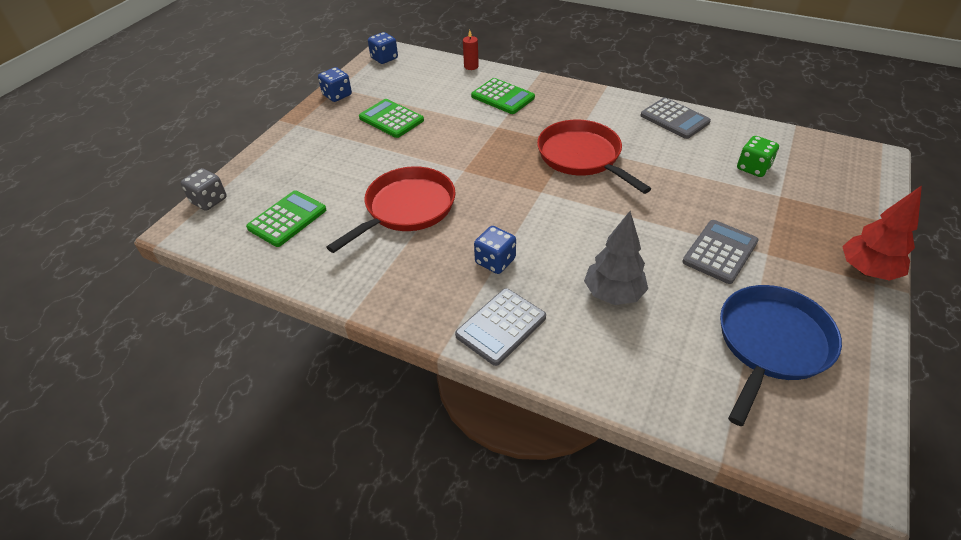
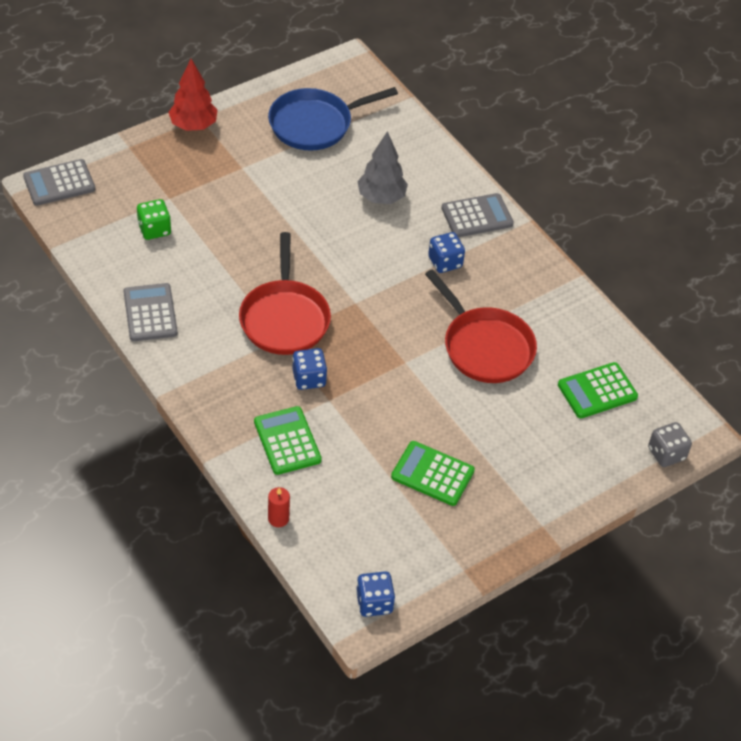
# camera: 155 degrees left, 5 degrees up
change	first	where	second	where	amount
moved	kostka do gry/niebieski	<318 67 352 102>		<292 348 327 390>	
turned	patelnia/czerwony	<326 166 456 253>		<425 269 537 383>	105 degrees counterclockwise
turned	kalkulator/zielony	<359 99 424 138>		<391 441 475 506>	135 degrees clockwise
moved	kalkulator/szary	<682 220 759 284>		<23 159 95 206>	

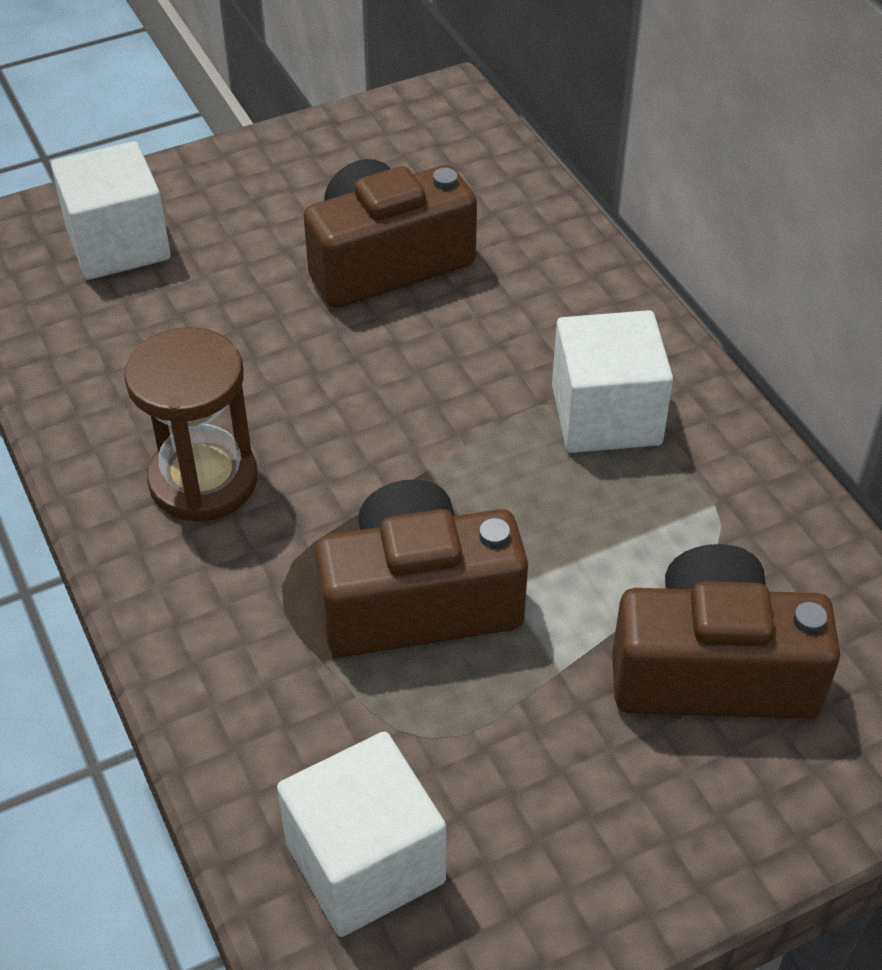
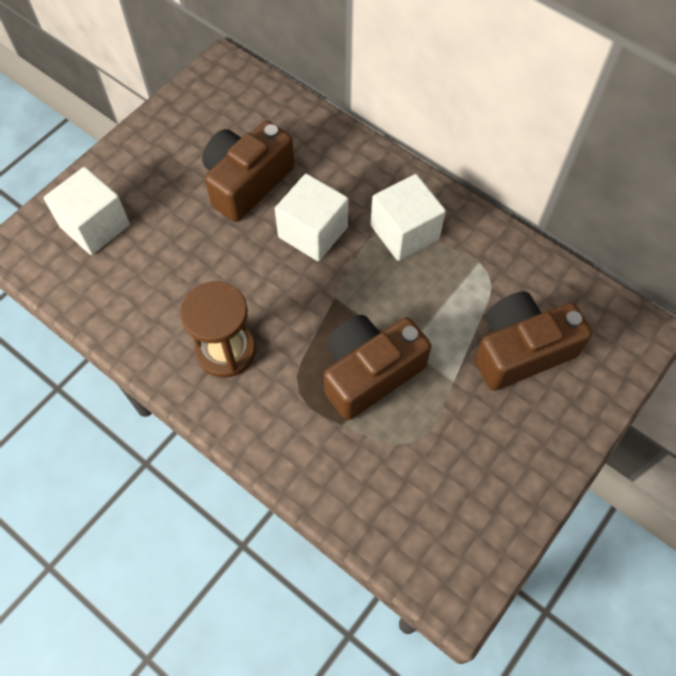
# camera: 25 degrees left, 15 degrees up
change	first	where	second	where	amount
moved	sześcian/biały	<277 731 446 937>		<275 174 348 261>	

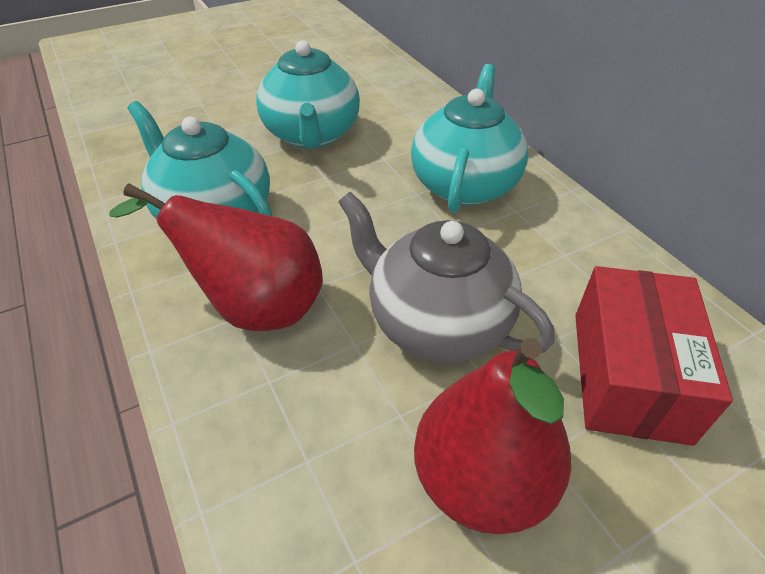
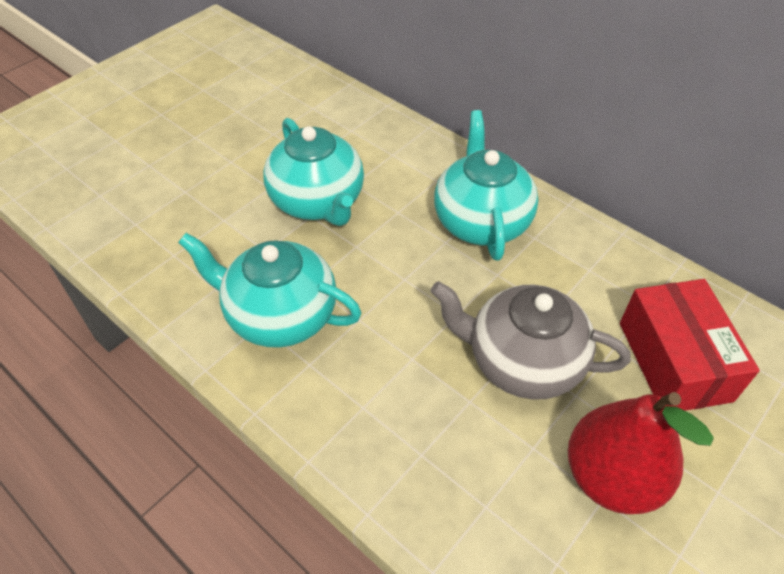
# camera: 20 degrees left, 5 degrees up
change	first	where	second	where	amount
removed	gruszka/czerwony	<109 183 323 331>			

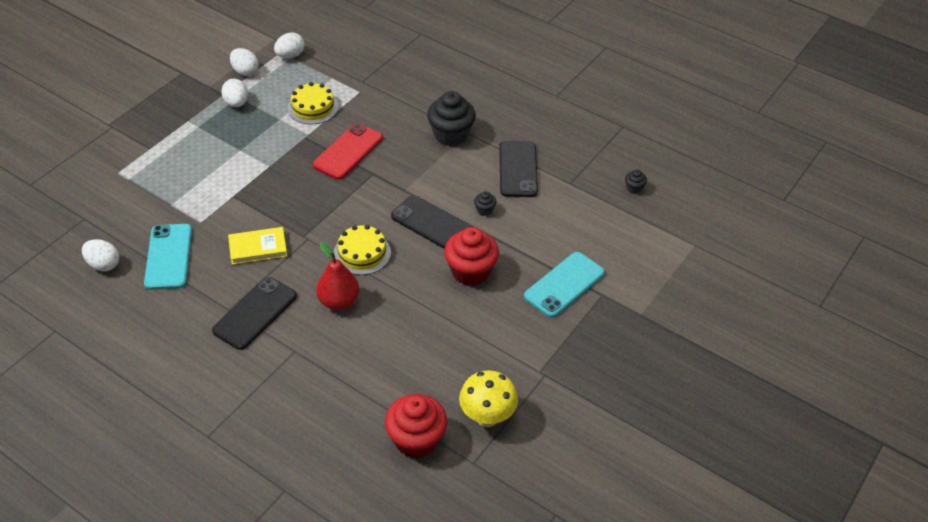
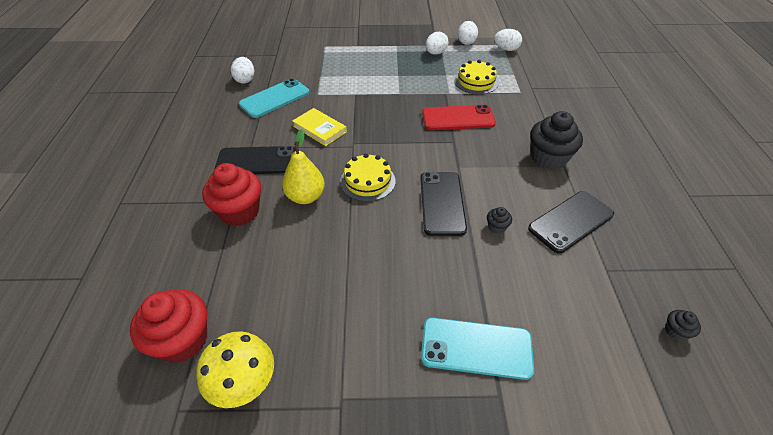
# camera: 55 degrees right, 0 degrees up
change	first	where	second	where	amount
recoloured	gruszka/czerwony	<316 242 360 310>	gruszka/żółty	<282 129 325 204>	
moved	muffinka/czerwony	<444 227 499 286>		<202 163 261 226>	

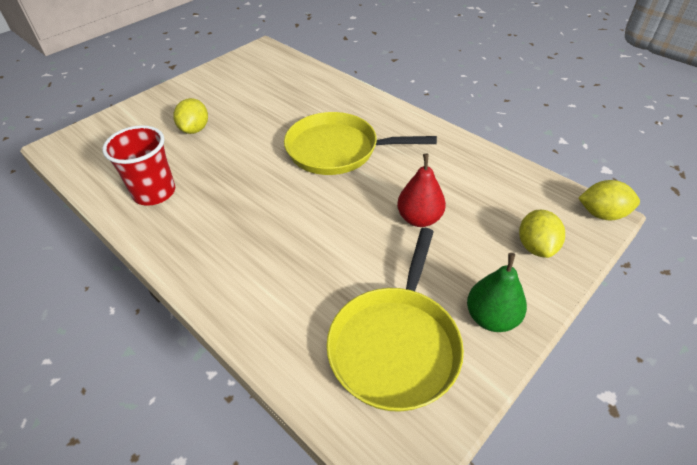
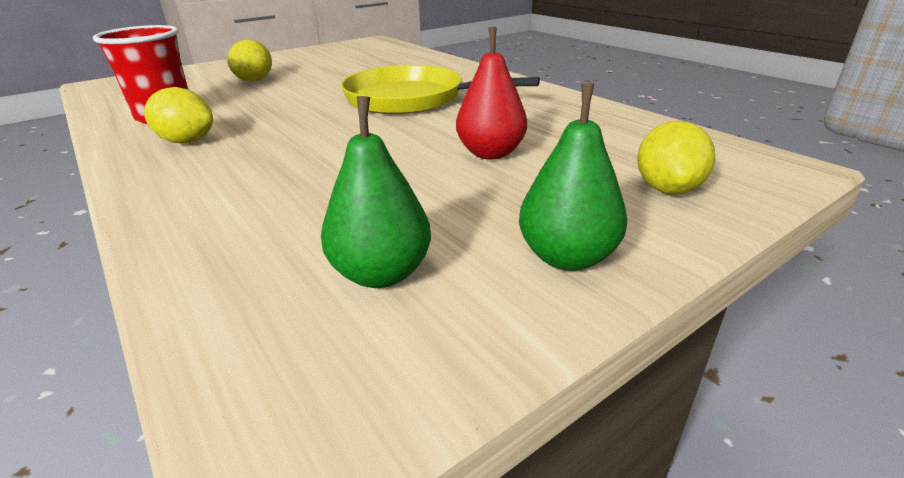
# camera: 10 degrees right, 15 degrees down
change	first	where	second	where	amount
replaced	patelnia/żółty	<326 228 464 412>	gruszka/zielony	<321 96 431 288>	
moved	cytryna/żółty	<579 180 640 220>		<144 87 213 144>	

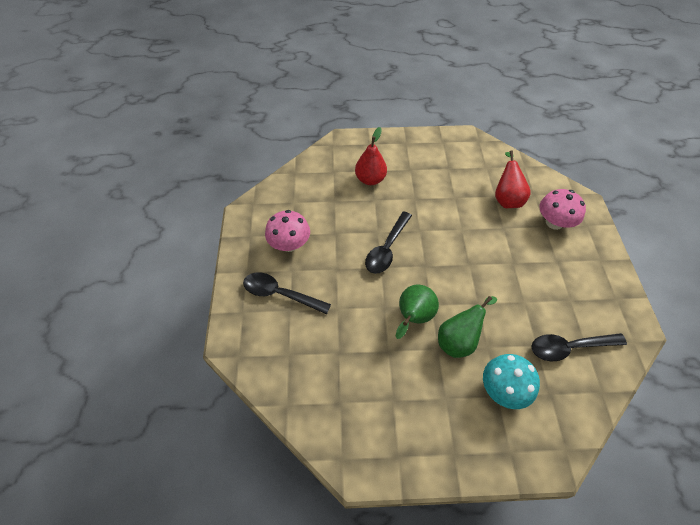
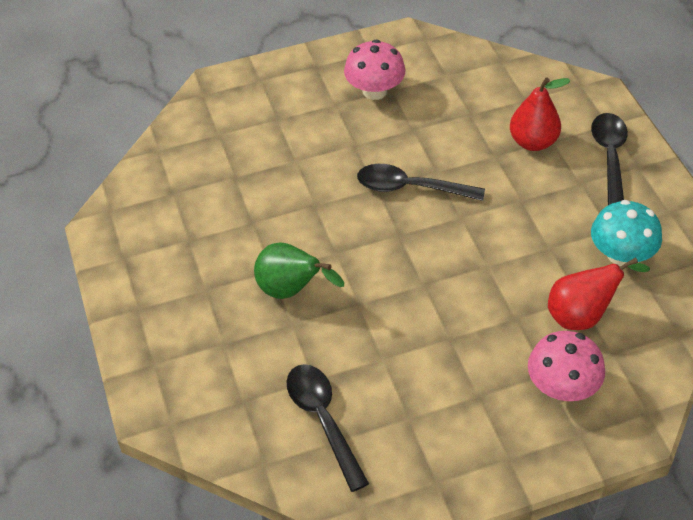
# camera: 75 degrees right, 5 degrees down
change	first	where	second	where	amount
moved	łyżka/czarny	<243 273 331 314>		<591 113 628 205>	
removed	gruszka/zielony	<396 285 439 339>			
moved	grzyb/turkusowy	<483 354 540 409>		<591 200 662 266>	

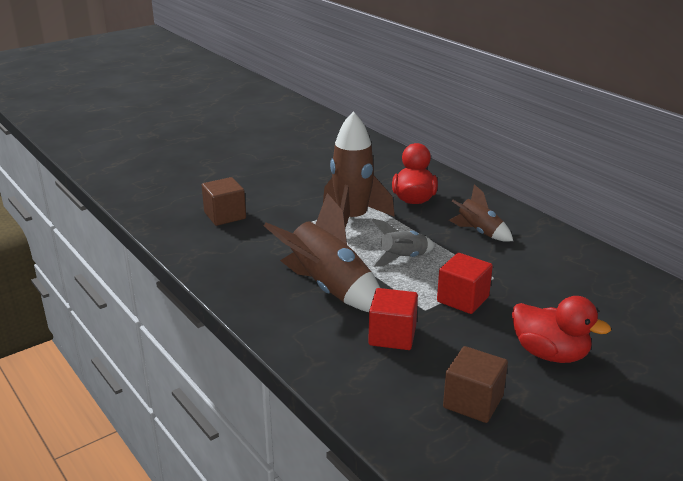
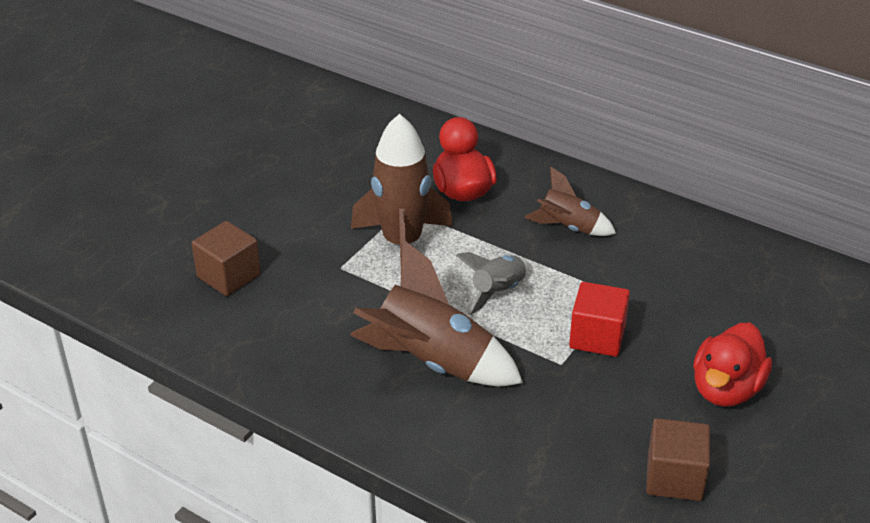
# camera: 20 degrees left, 10 degrees up
change	first	where	second	where	amount
removed	sześcian/czerwony	<368 288 418 350>			
turned	kaczka/czerwony	<512 296 611 363>		<693 323 772 407>	105 degrees clockwise

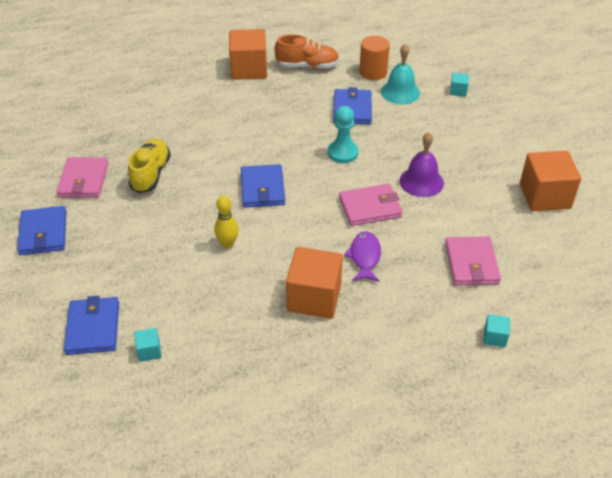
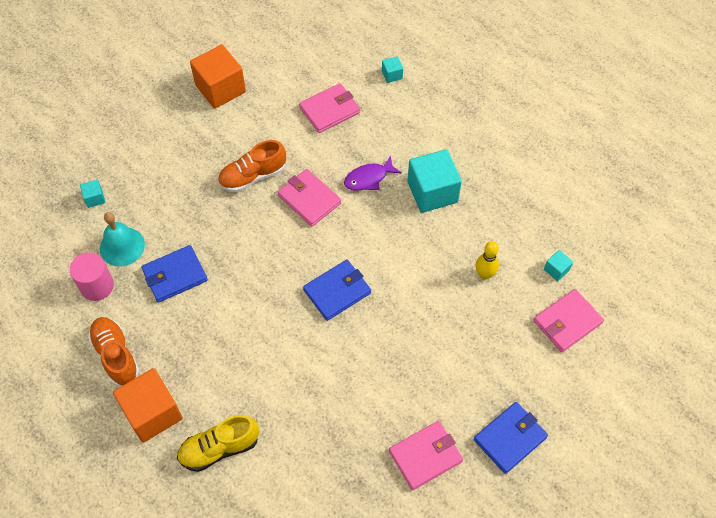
# camera: 120 degrees left, 15 degrees up
change	first	where	second	where	amount
recoloured	portfel/niebieski	<64 296 119 355>	portfel/różowy	<533 289 604 352>	
moved	but/żółty	<128 138 171 193>		<177 415 259 472>	
moved	kręgiel/żółty	<214 195 239 248>		<476 241 499 280>	
recoloured	sześcian/pomarańczowy	<286 247 343 319>	sześcian/turkusowy	<407 149 462 213>	
removed	pionek/turkusowy	<328 106 359 163>			
recoloured	walec/pomarańczowy	<359 36 390 80>	walec/różowy	<70 252 114 301>	
replaced	dzwonek/fioletowy	<400 132 444 197>	but/pomarańczowy	<218 140 286 192>	

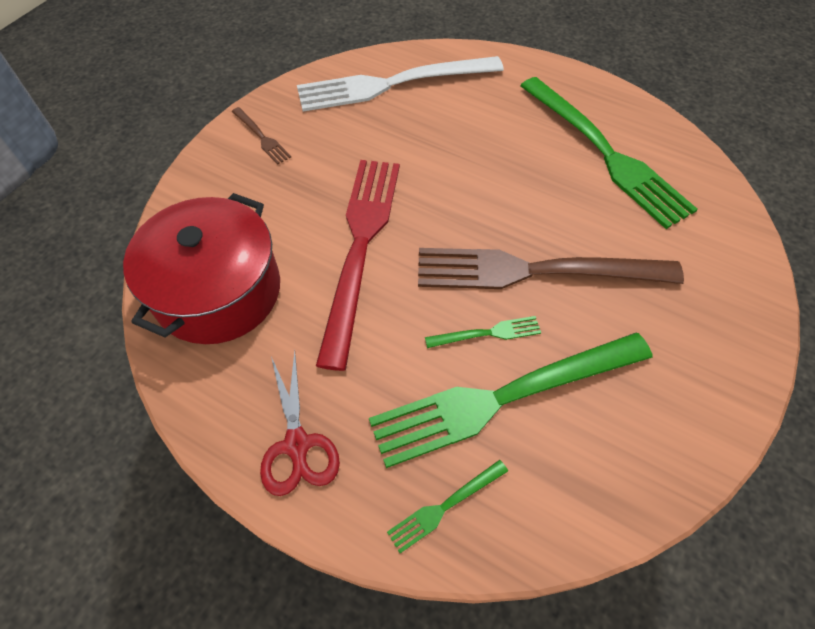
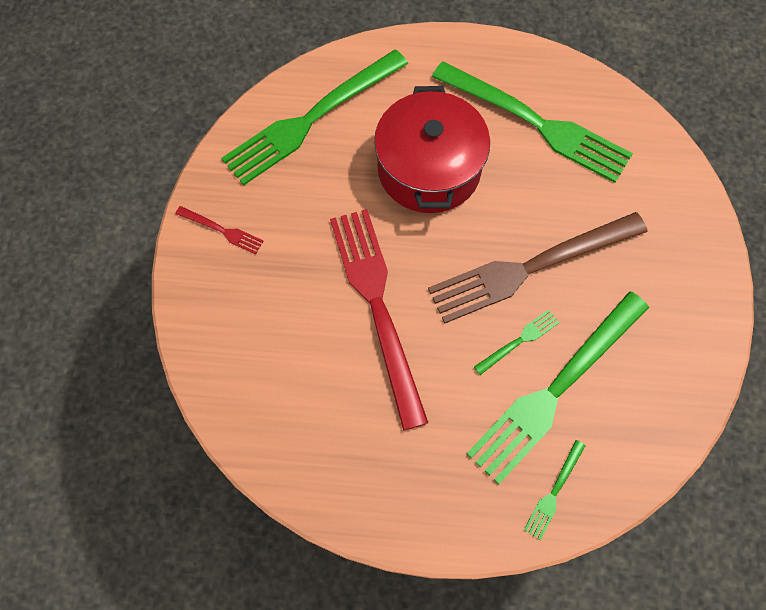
# camera: 25 degrees left, 10 degrees up
change	first	where	second	where	amount
moved	garnek/czerwony	<123 193 280 344>		<374 86 490 213>	
recoloured	widelec/brązowy	<232 107 291 165>	widelec/czerwony	<175 206 263 254>	
removed	nożyczki/czerwony	<260 351 340 496>			
recoloured	widelec/biały	<297 56 504 112>	widelec/zielony	<221 49 408 185>	

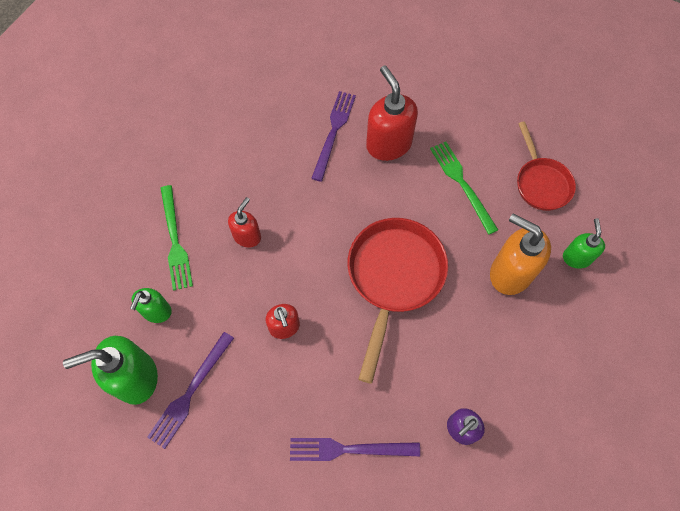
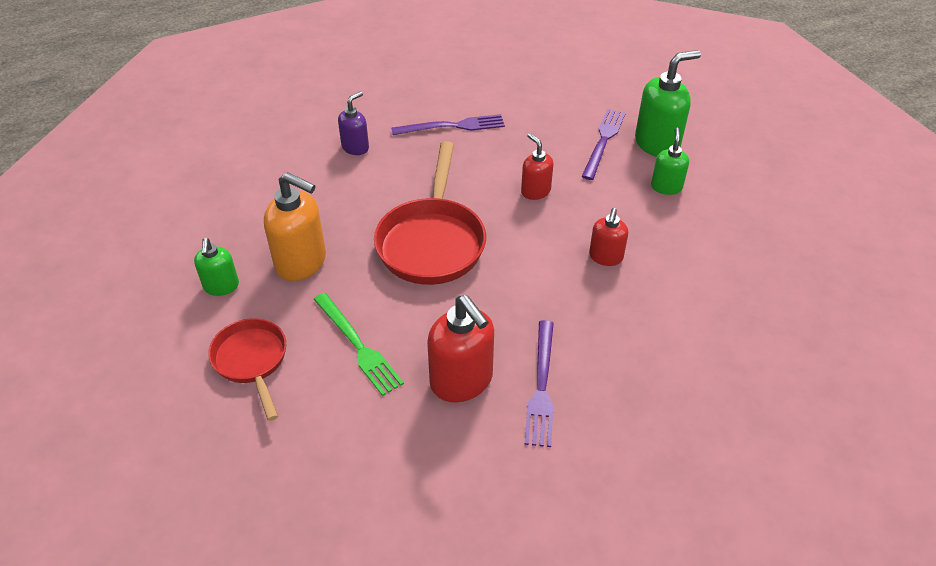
# camera: 170 degrees right, 20 degrees down
change	first	where	second	where	amount
removed	widelec/zielony	<161 185 193 291>			

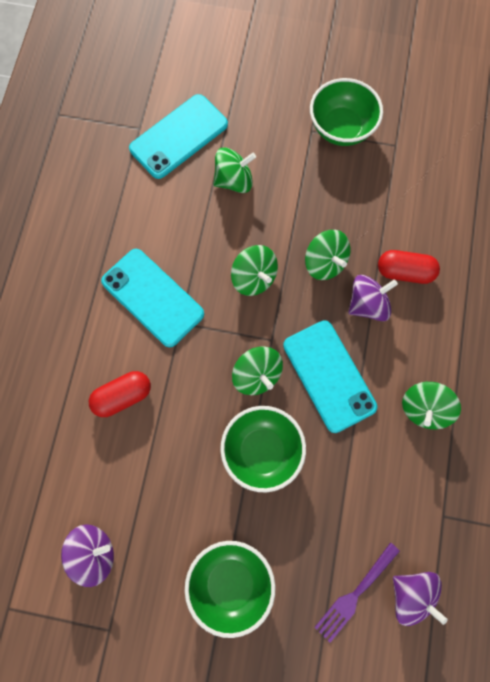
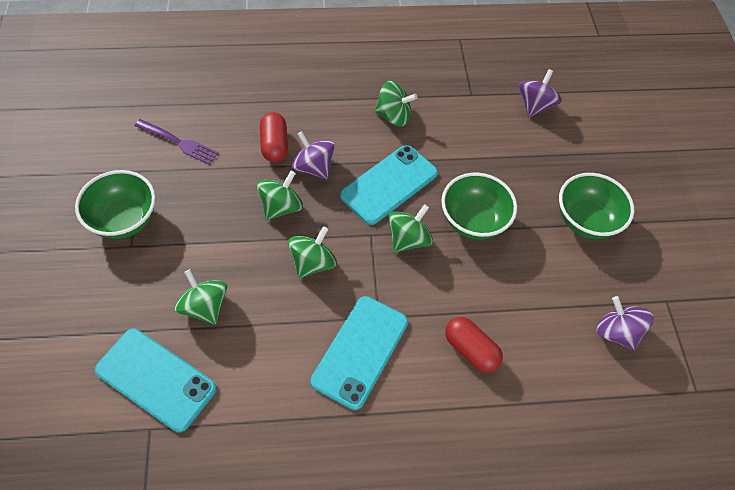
# camera: 110 degrees left, 15 degrees down
change	first	where	second	where	amount
moved	widelec/fioletowy	<314 542 400 643>		<135 119 218 164>	

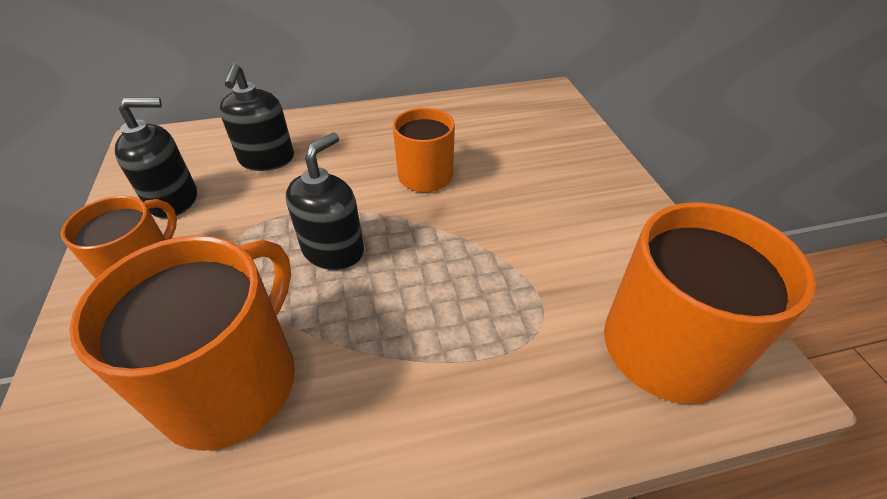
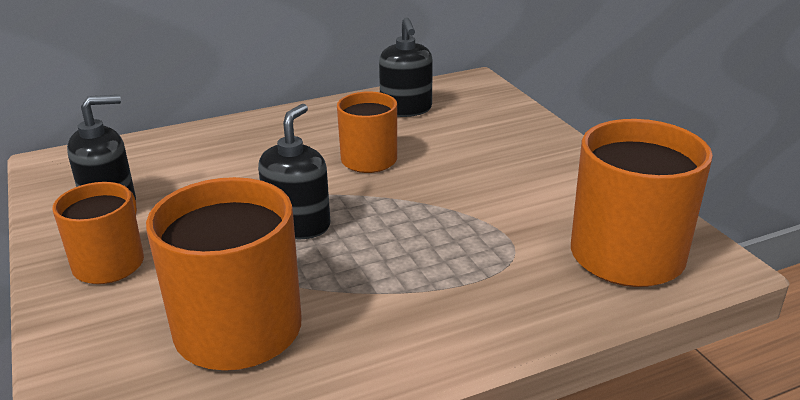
# camera: 10 degrees left, 15 degrees down
change	first	where	second	where	amount
moved	dozownik mydła/czarny	<219 63 294 171>		<379 17 433 117>	

